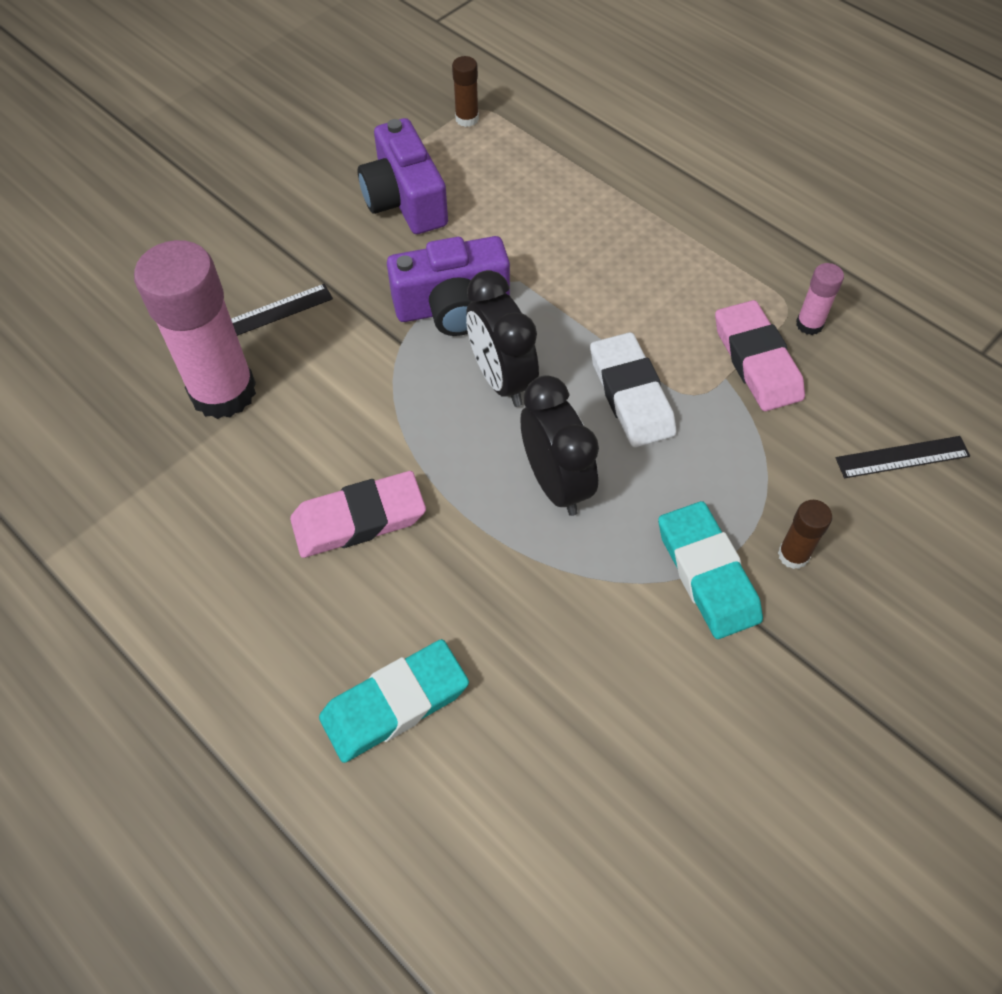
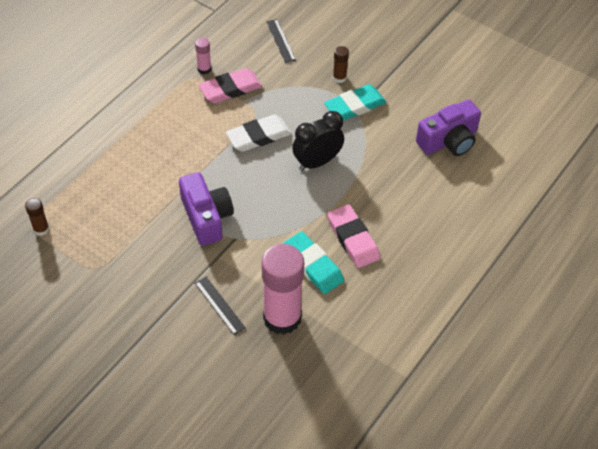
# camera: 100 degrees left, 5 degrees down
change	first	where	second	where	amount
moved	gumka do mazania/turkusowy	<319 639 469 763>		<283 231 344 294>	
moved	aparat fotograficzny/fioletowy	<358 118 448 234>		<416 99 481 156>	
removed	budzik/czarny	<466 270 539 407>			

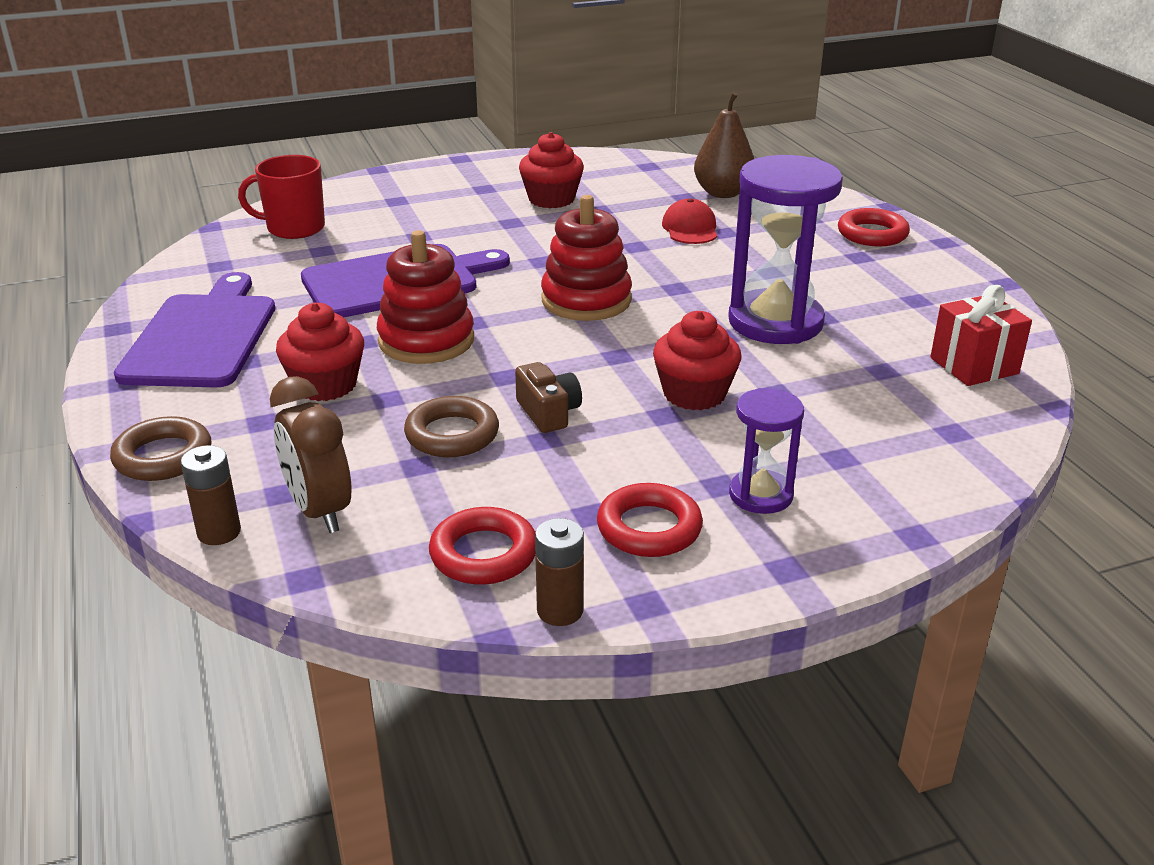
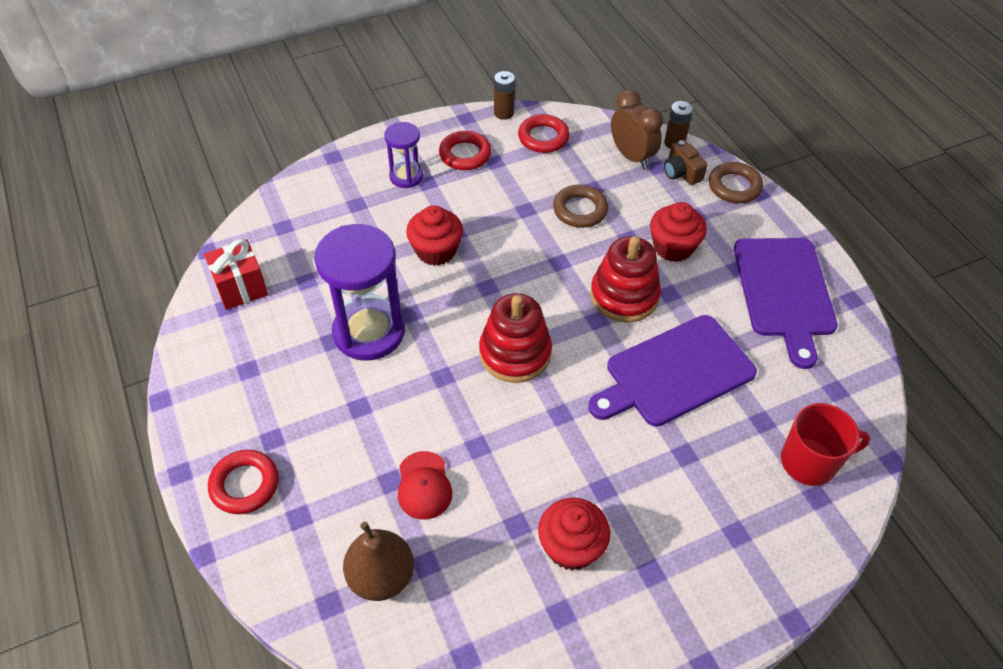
# camera: 175 degrees right, 20 degrees up
change	first	where	second	where	amount
moved	aparat fotograficzny/brązowy	<515 362 582 433>		<664 140 708 185>	

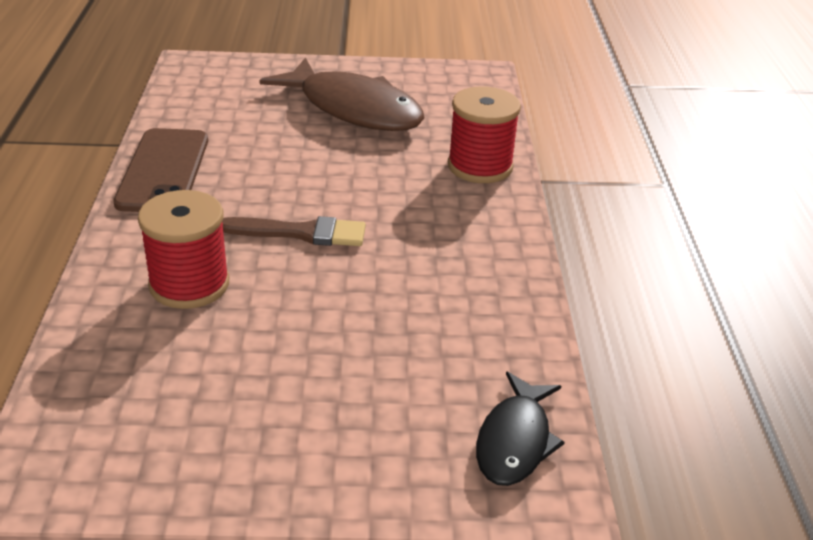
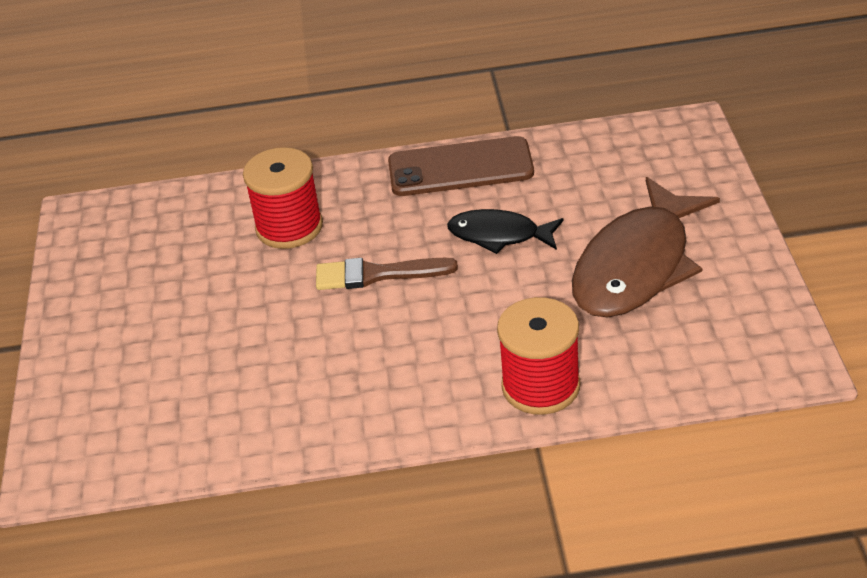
# camera: 90 degrees right, 5 degrees up
change	first	where	second	where	amount
turned	pędzel/brązowy	<222 216 366 246>		<316 258 458 290>	90 degrees clockwise
moved	ryba/czarny	<476 372 565 486>		<447 209 564 254>	

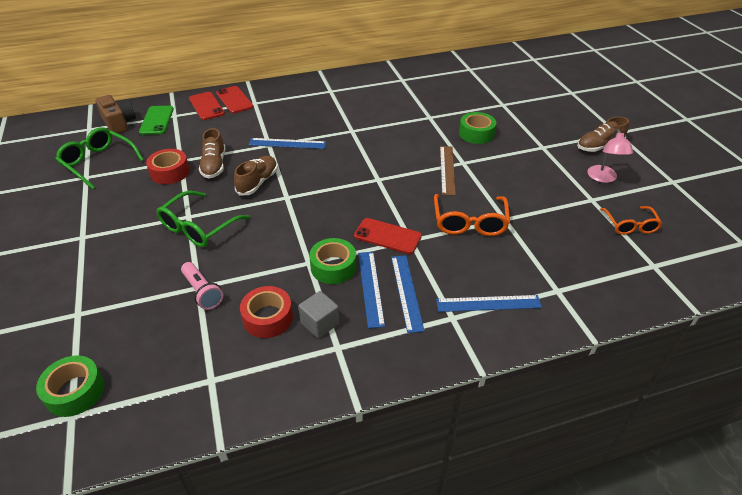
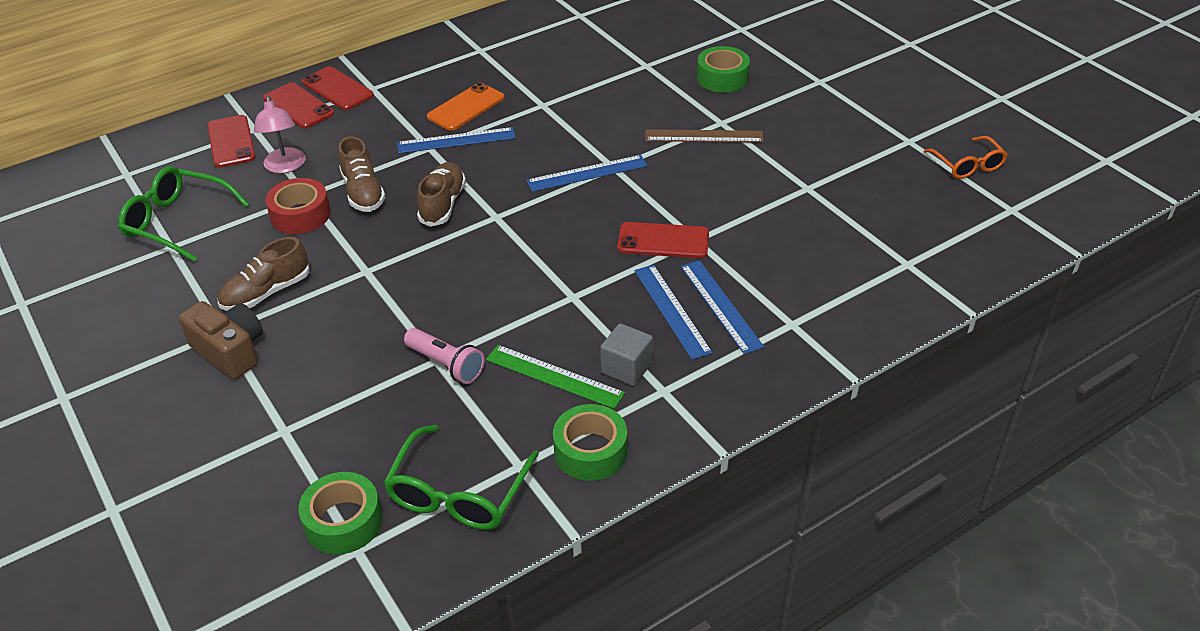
# camera: 15 degrees left, 0 degrees up
change	first	where	second	where	amount
moved	aparat fotograficzny/brązowy	<95 95 136 134>		<179 301 263 379>	
recoloured	telefon/zielony	<139 106 174 135>	telefon/czerwony	<207 115 256 168>	
moved	okulary/zielony	<157 191 250 247>		<384 425 539 530>	
replaced	taśma klejąca/czerwony	<240 286 293 338>	linijka/zielony	<486 345 625 409>	
moved	taśma klejąca/zielony	<309 238 356 284>		<553 404 627 481>	
removed	okulary/pomarańczowy	<434 194 510 236>			
moved	linijka/niebieski	<436 295 542 312>		<526 155 648 192>	
turned	linijka/brązowy	<440 146 456 195>		<645 129 764 143>	75 degrees counterclockwise
moved	but/brązowy	<577 117 629 152>		<218 237 309 311>	
moved	lampka/różowy	<587 129 633 183>		<254 96 306 173>	
added			telefon/pomarańczowy	<427 83 504 131>	

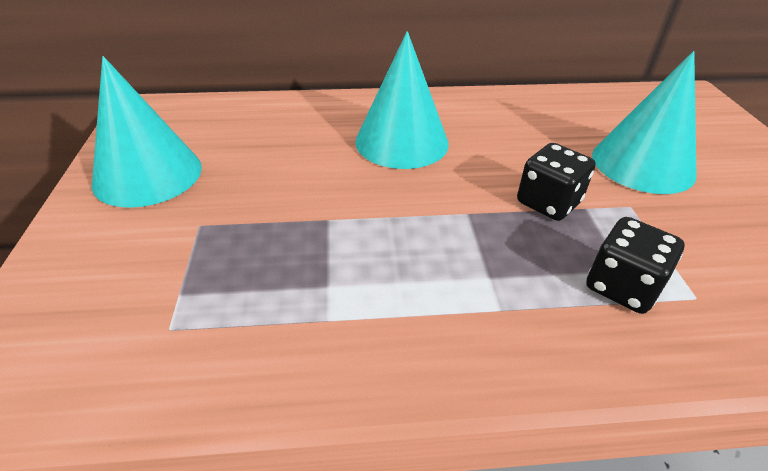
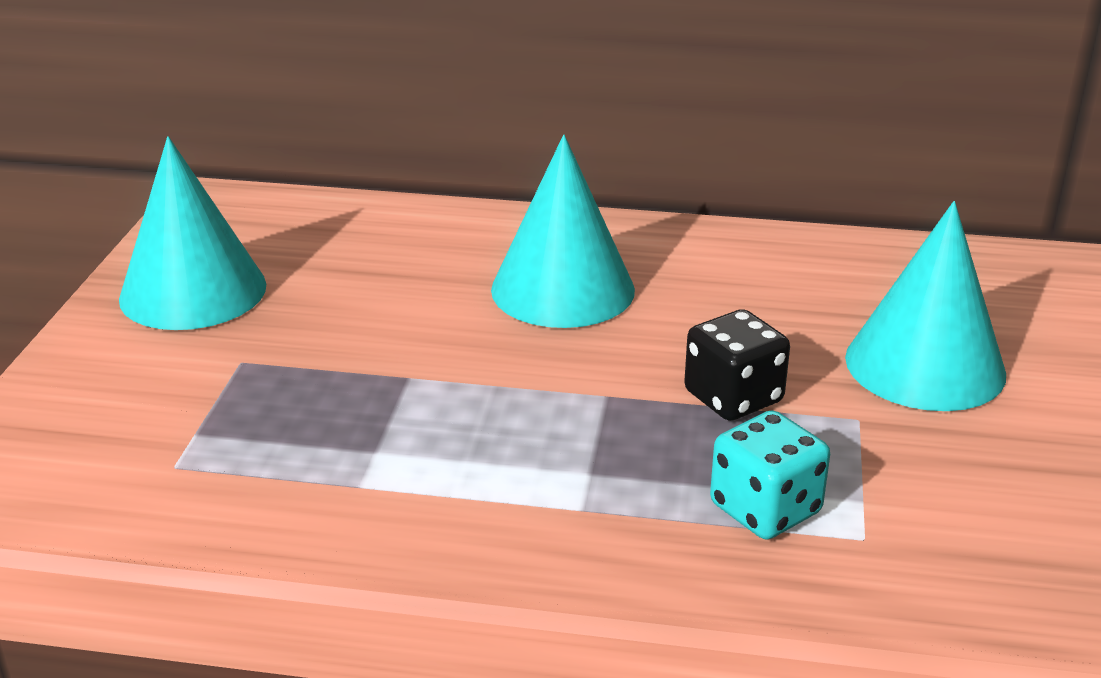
# camera: 15 degrees right, 10 degrees down
change	first	where	second	where	amount
recoloured	kostka do gry/czarny	<586 217 684 314>	kostka do gry/turkusowy	<710 410 830 539>	

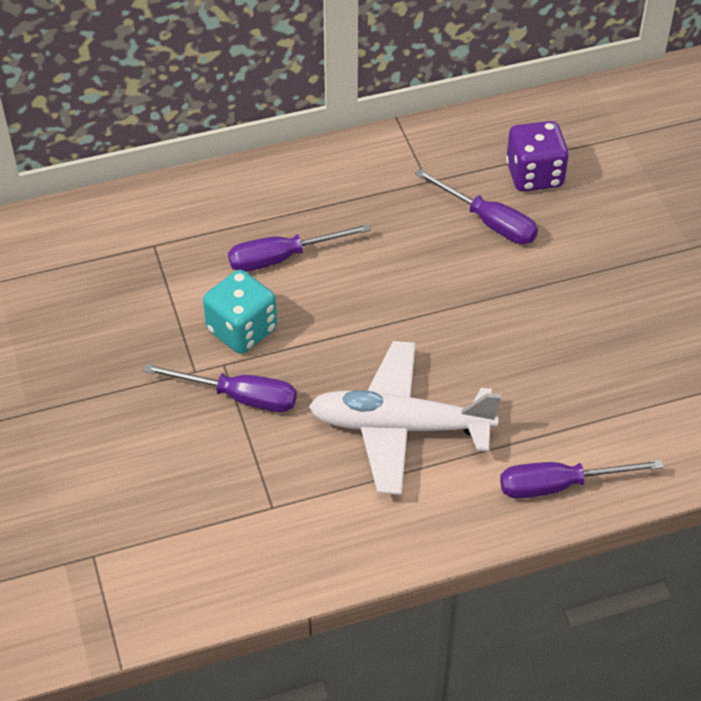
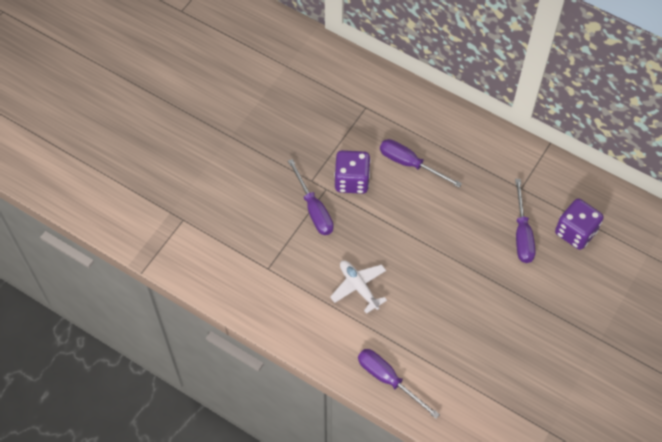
# camera: 50 degrees right, 10 degrees up
change	first	where	second	where	amount
recoloured	kostka do gry/turkusowy	<203 270 277 354>	kostka do gry/fioletowy	<334 150 371 194>	
resized	samolot/biały	<309 341 501 495>		<330 260 387 314>	x0.57

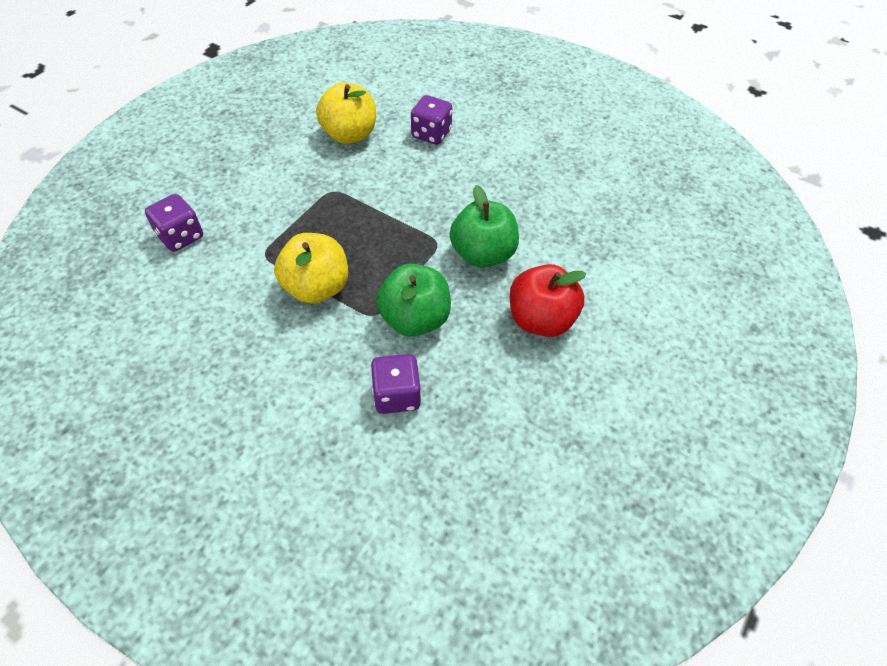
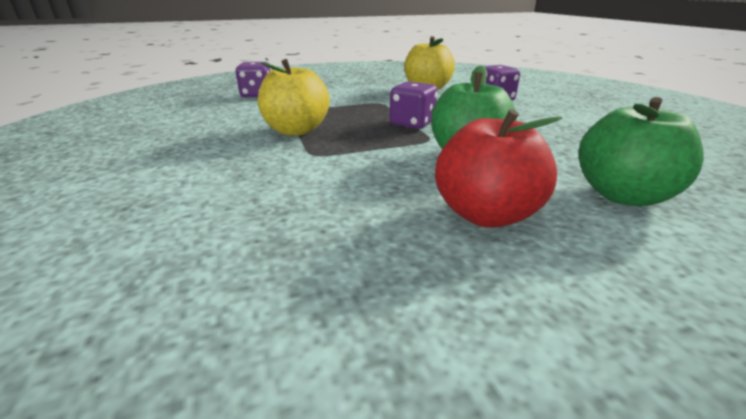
# camera: 40 degrees right, 25 degrees down
change	first	where	second	where	amount
moved	kostka do gry/fioletowy	<370 354 421 414>		<390 81 437 129>	
moved	jabłko/zielony	<376 264 451 337>		<579 97 704 206>	

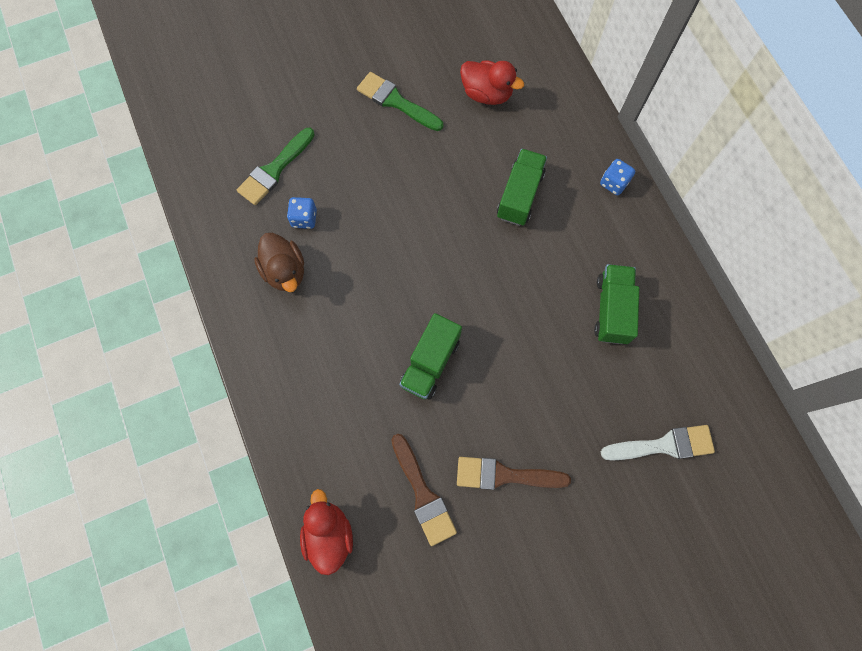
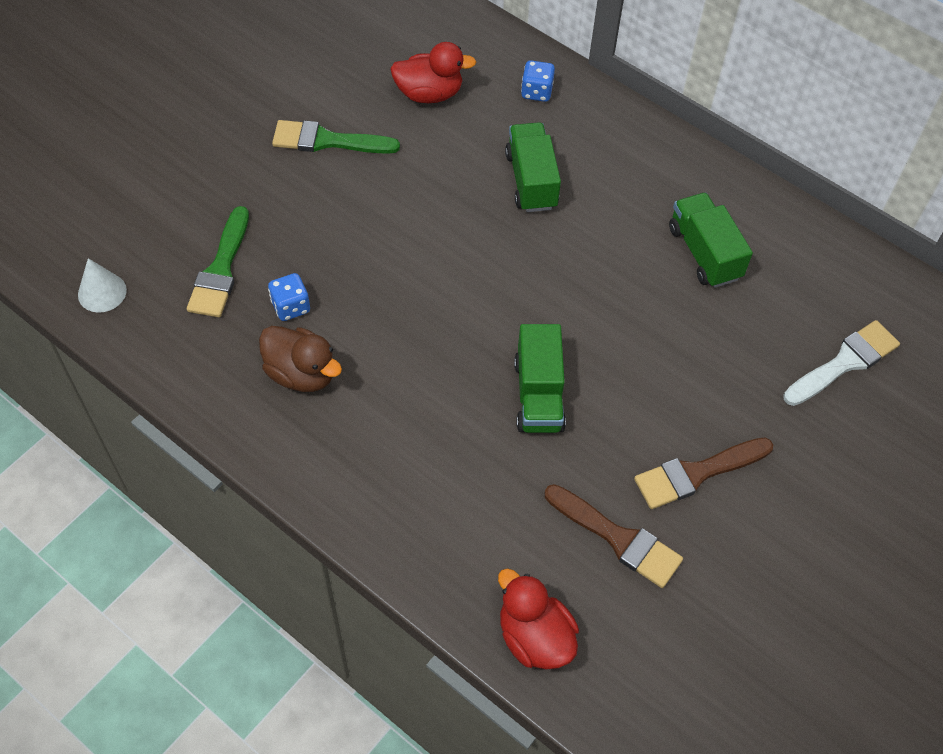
# camera: 30 degrees left, 15 degrees down
change	first	where	second	where	amount
moved	kostka do gry/niebieski	<600 159 635 195>		<521 60 555 102>	
added			stożek/biały	<78 258 127 313>	

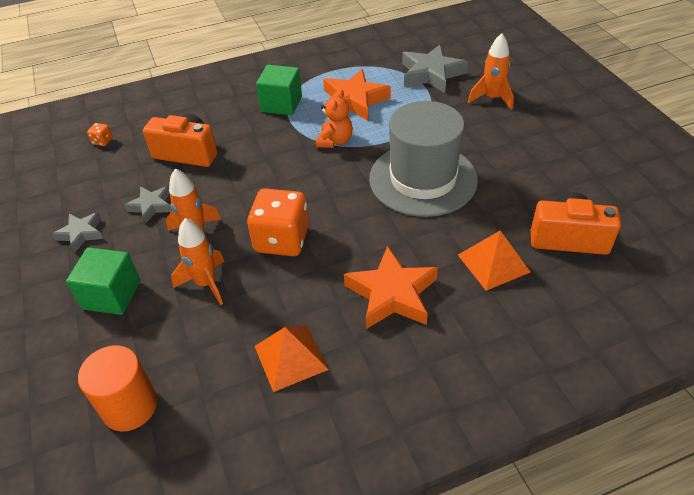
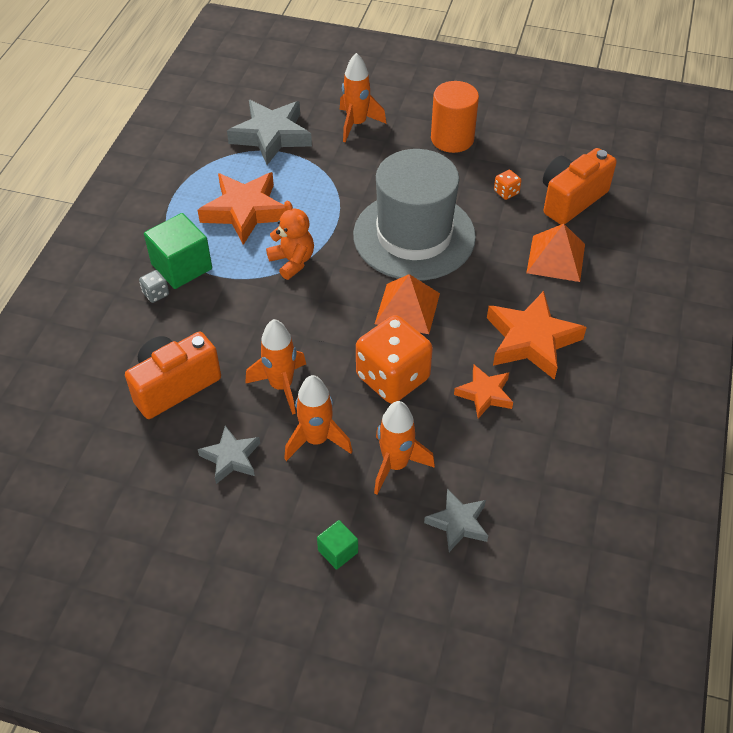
# camera: 55 degrees left, 5 degrees up
change	first	where	second	where	amount
moved	gwiazda/szary	<52 212 103 253>		<424 489 488 552>	
resized	sześcian/zielony	<66 247 141 315>		<317 520 358 570>	x0.53
moved	walec/pomarańczowy	<78 345 157 432>		<431 81 479 153>	
moved	kostka do gry/pomarańczowy	<87 123 113 146>		<494 170 522 200>	
moved	piramida/pomarańczowy	<255 326 329 392>		<375 274 440 334>	
added			kostka do gry/szary	<139 270 169 303>	
added			rakieta/pomarańczowy	<245 319 306 415>	
added			gwiazda/pomarańczowy	<454 365 513 418>	

